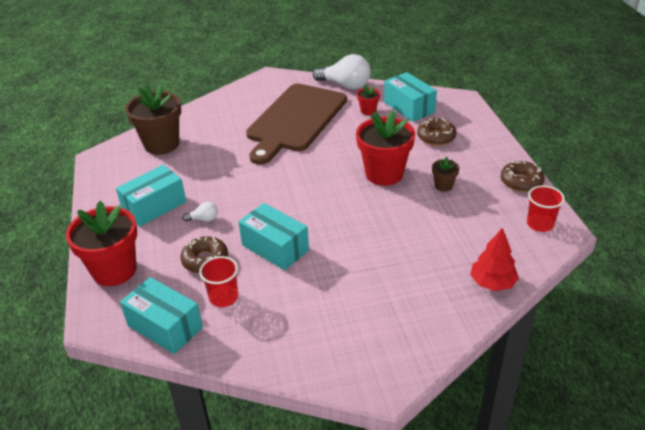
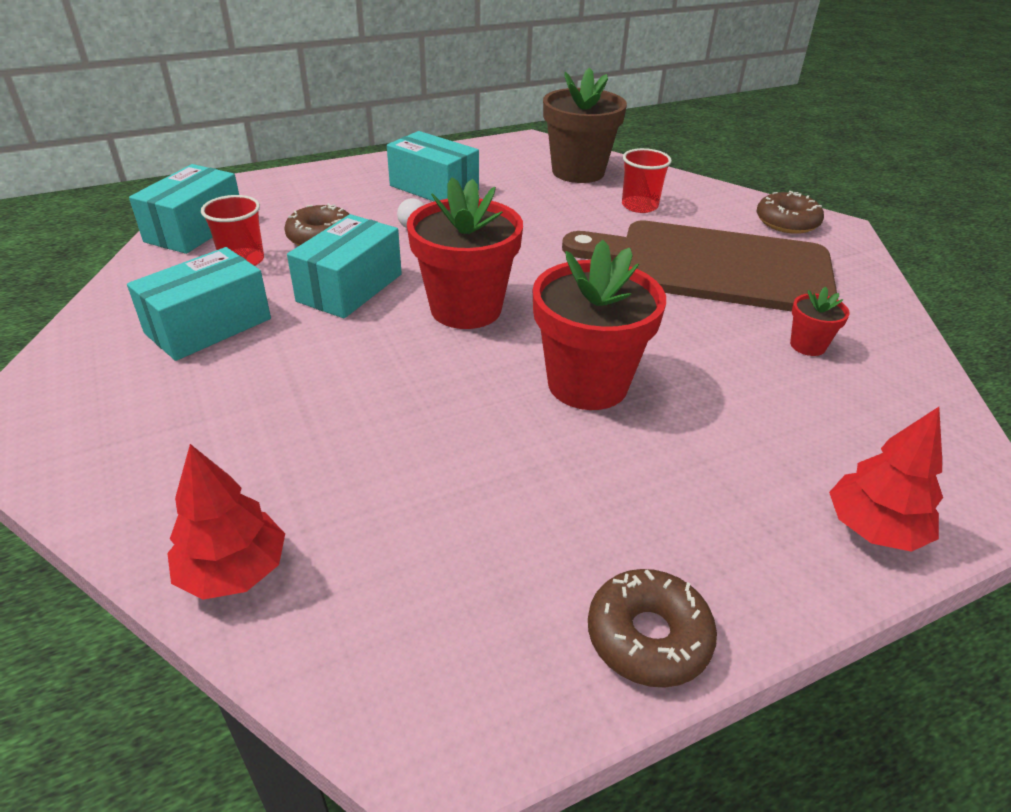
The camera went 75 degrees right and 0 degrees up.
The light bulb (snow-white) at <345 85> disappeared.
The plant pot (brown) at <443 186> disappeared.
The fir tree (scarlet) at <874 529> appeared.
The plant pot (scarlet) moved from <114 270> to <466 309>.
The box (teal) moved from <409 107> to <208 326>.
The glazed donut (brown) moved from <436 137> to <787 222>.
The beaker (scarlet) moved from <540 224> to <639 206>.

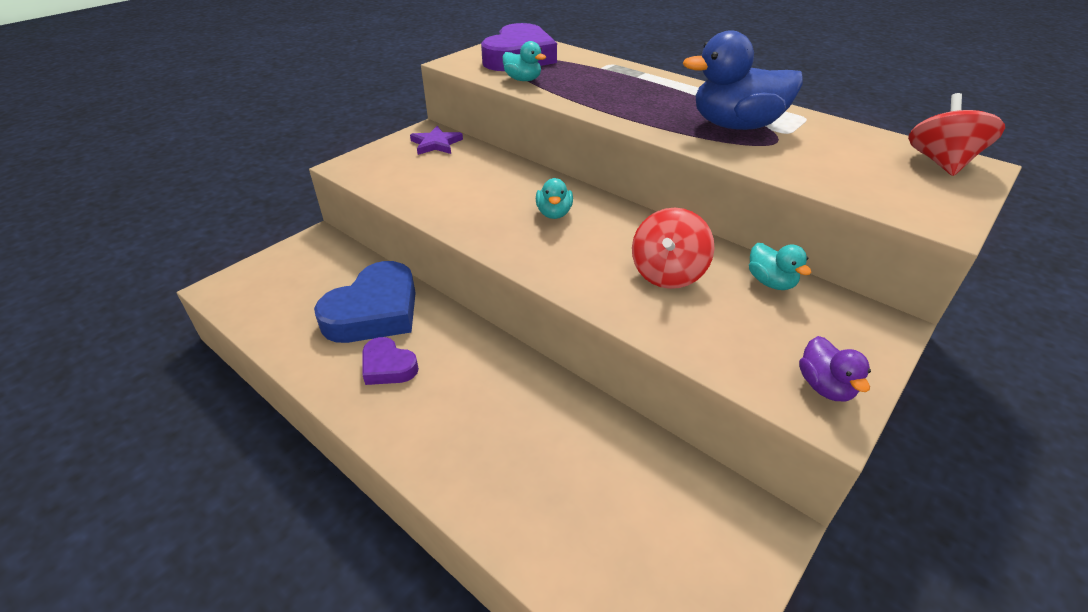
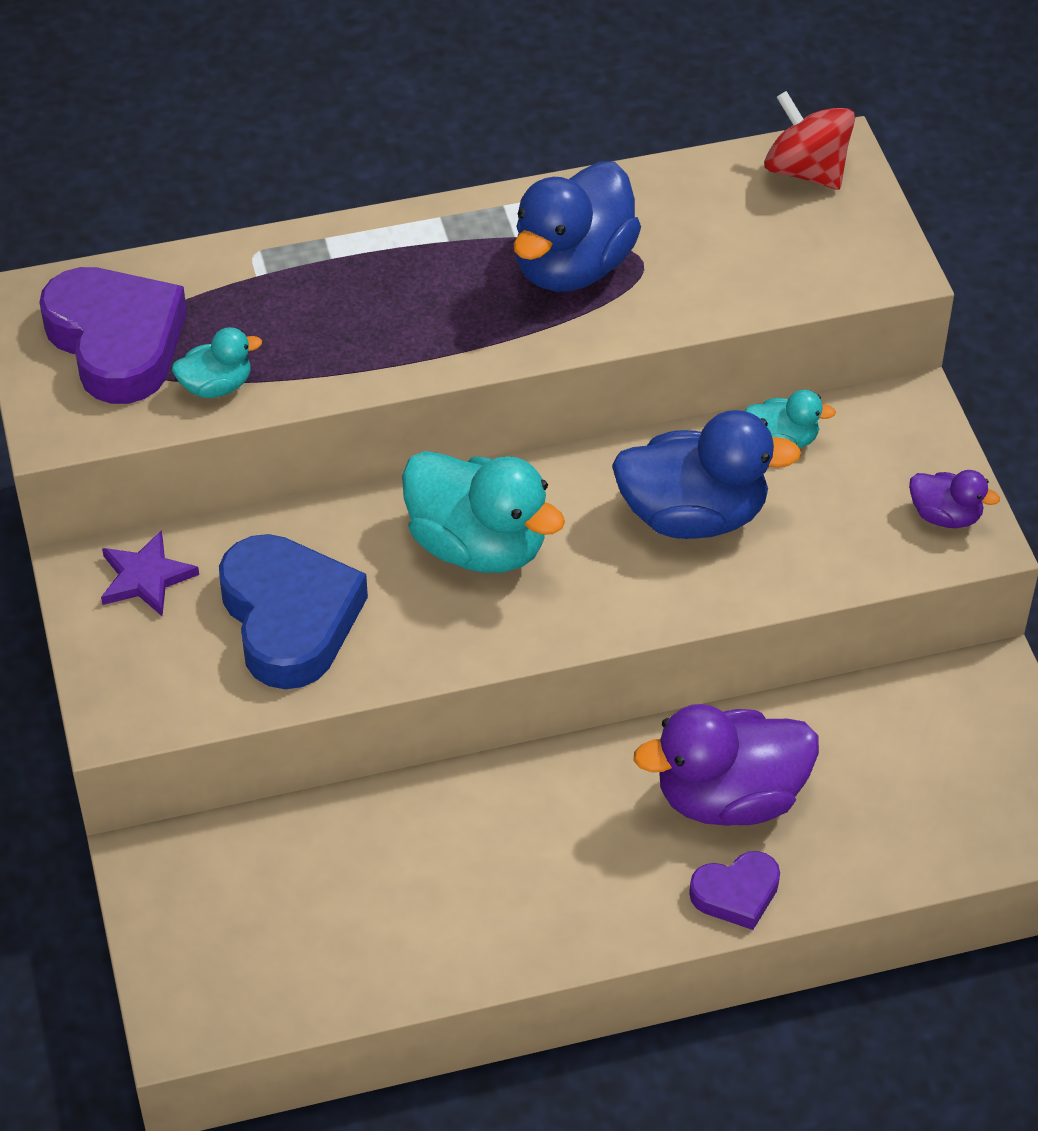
The camera went 55 degrees left and 10 degrees up.
The toy duck (purple) at <729 797> appeared.
The love heart (blue) moved from <374 312> to <289 619>.
The love heart (purple) moved from <388 366> to <736 894>.
The toy top (scarlet) at <667 273> was replaced by the toy duck (blue) at <693 515>.
The toy duck (teal) at <554 213> changed to 2.00 times the size.

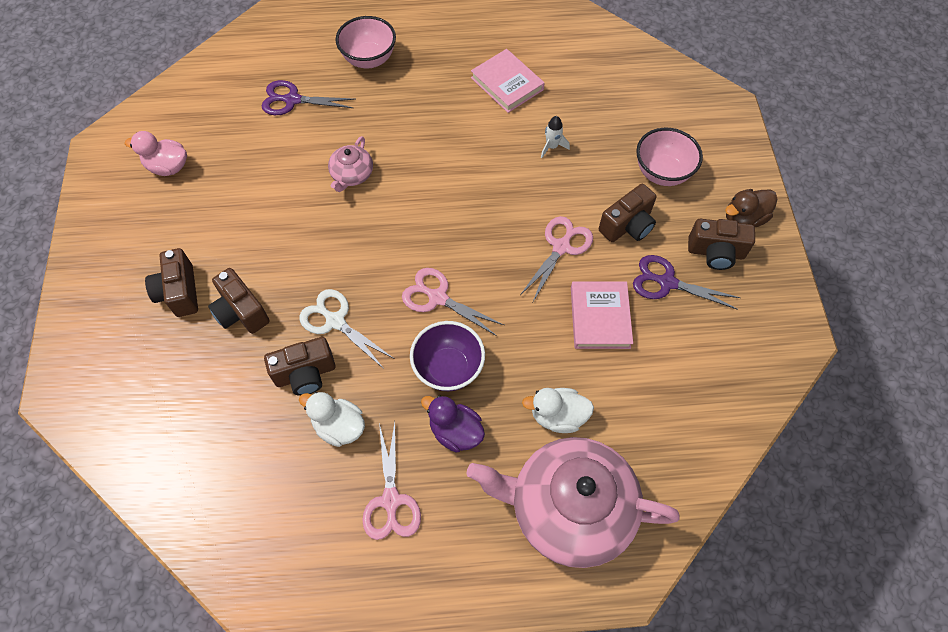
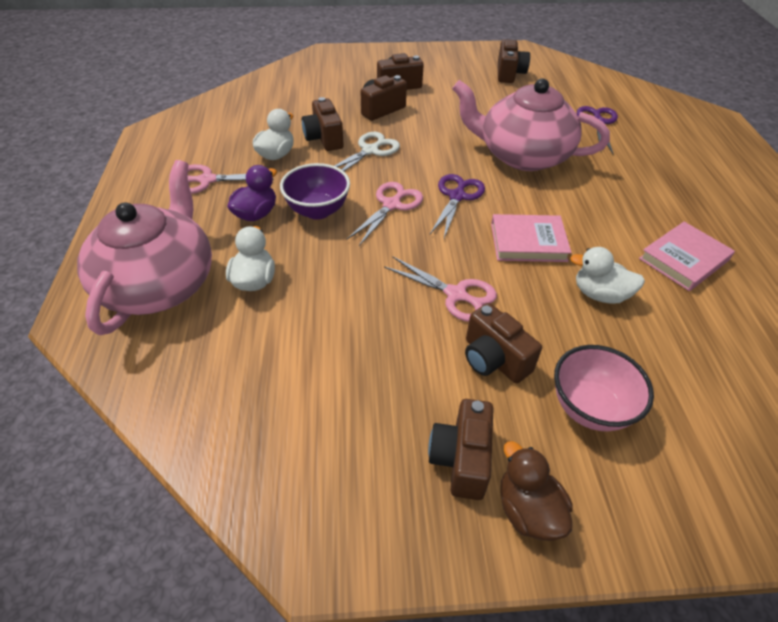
The camera went 90 degrees right and 15 degrees down.
The bowl (rosy) at <369 59> disappeared.
The hardback (rosy) moved from <600 317> to <528 242>.
The shears (purple) moved from <667 282> to <457 196>.
The toy duck (rosy) at <168 167> was replaced by the camera (brown) at <509 74>.
The rocket (snow-white) at <552 147> was replaced by the toy duck (snow-white) at <600 294>.
The china teapot (rosy) at <352 175> changed to 2.25 times the size.

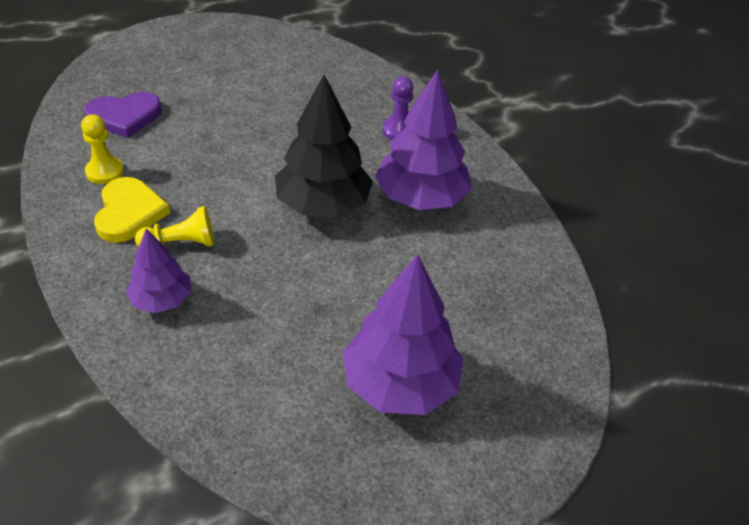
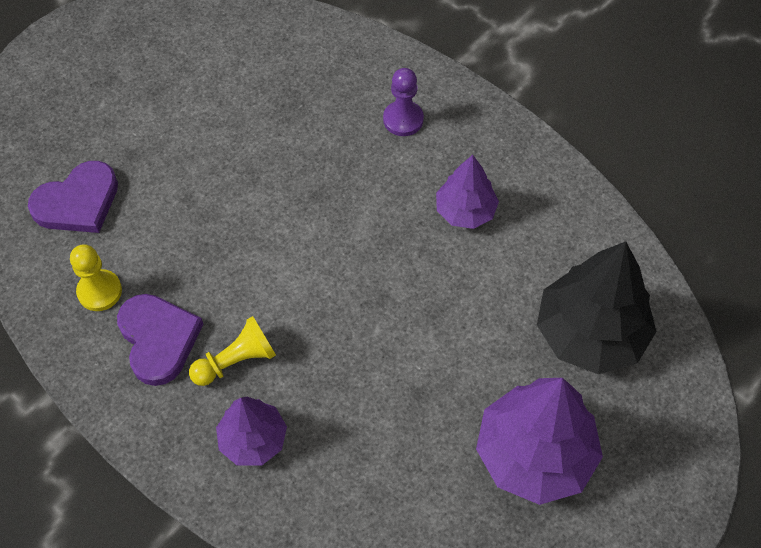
The camera went 15 degrees left and 15 degrees up.
The fir tree (black) moved from <323 205> to <590 334>.
The love heart (bright yellow) at <129 213> became the love heart (purple) at <158 339>.
The fir tree (purple) at <421 198> changed to 0.58 times the size.

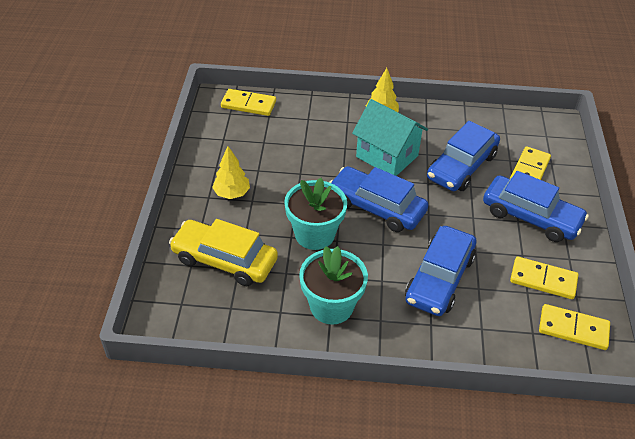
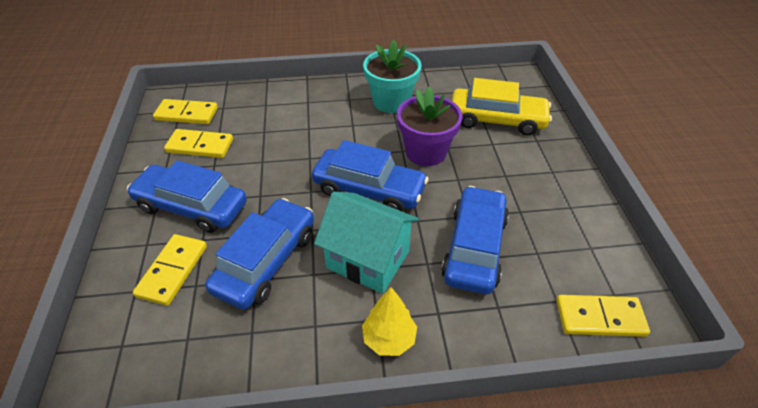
The camera went 170 degrees right and 0 degrees up.
The fir tree (bright yellow) at <232 193> disappeared.
The toy car (blue) moved from <439 279> to <474 248>.
The plant pot (teal) at <314 234> became the plant pot (purple) at <426 152>.

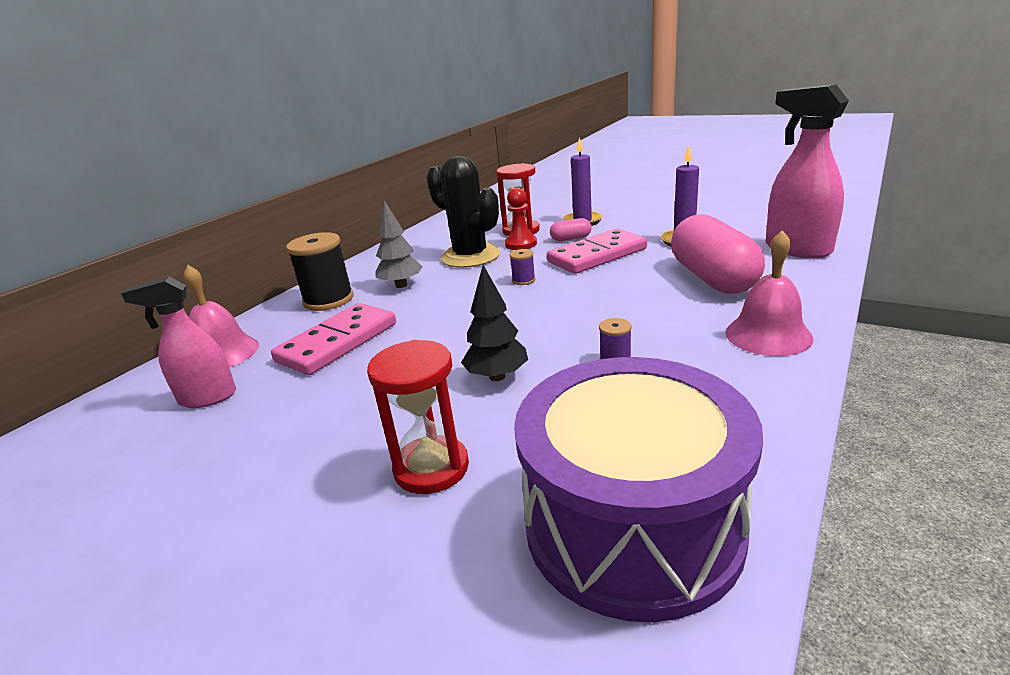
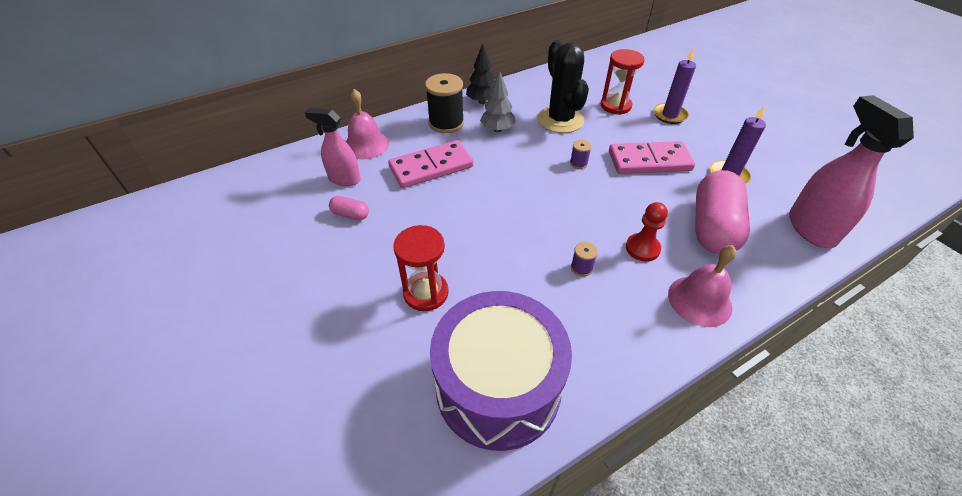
The camera went 25 degrees right and 20 degrees up.
The fir tree (black) moved from <497 376> to <482 101>.
The pawn (scarlet) moved from <521 244> to <642 248>.
The pill shape (rosy) moved from <571 239> to <350 214>.

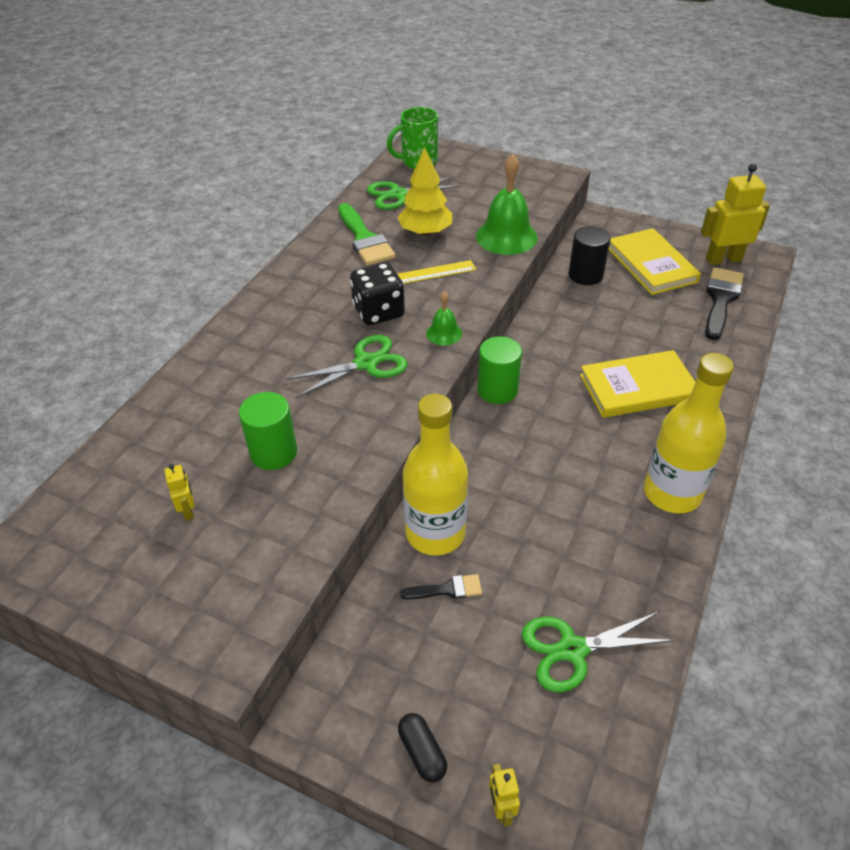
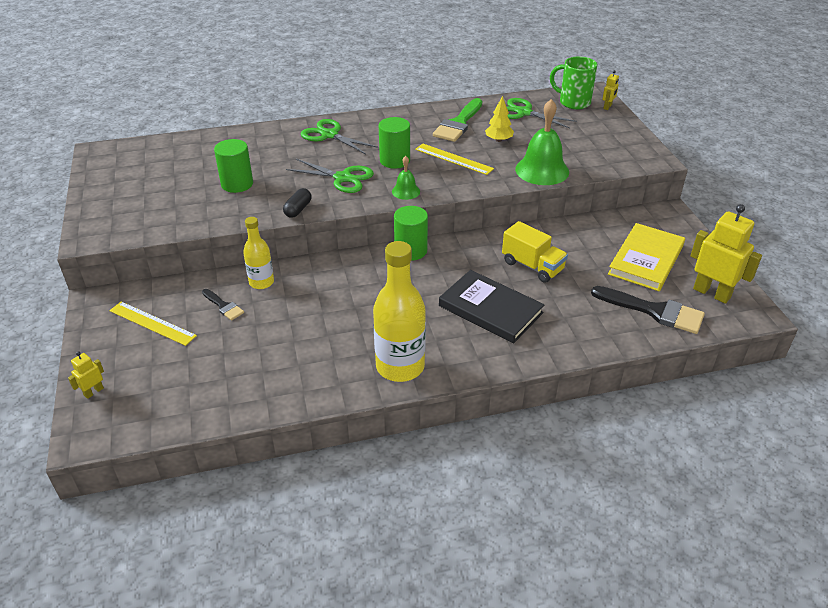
The camera went 50 degrees right and 5 degrees down.
The cylinder (black) at <585 275> disappeared.
The measuring stick (bright yellow) at <152 323> appeared.
The truck (bright yellow) at <532 266> appeared.
The toy robot (bright yellow) moved from <188 510> to <607 107>.
The pill shape (black) moved from <422 752> to <298 209>.
The shears (leaf-green) moved from <572 650> to <329 135>.
The dice (black) at <378 312> was replaced by the cylinder (leaf-green) at <395 160>.
The hardback (bright yellow) at <638 387> became the hardback (black) at <490 309>.
The paintbrush (black) at <721 299> turned 45 degrees clockwise.
The fir tree (bright yellow) at <425 232> changed to 0.63 times the size.
The flask (bright yellow) at <435 533> changed to 0.58 times the size.

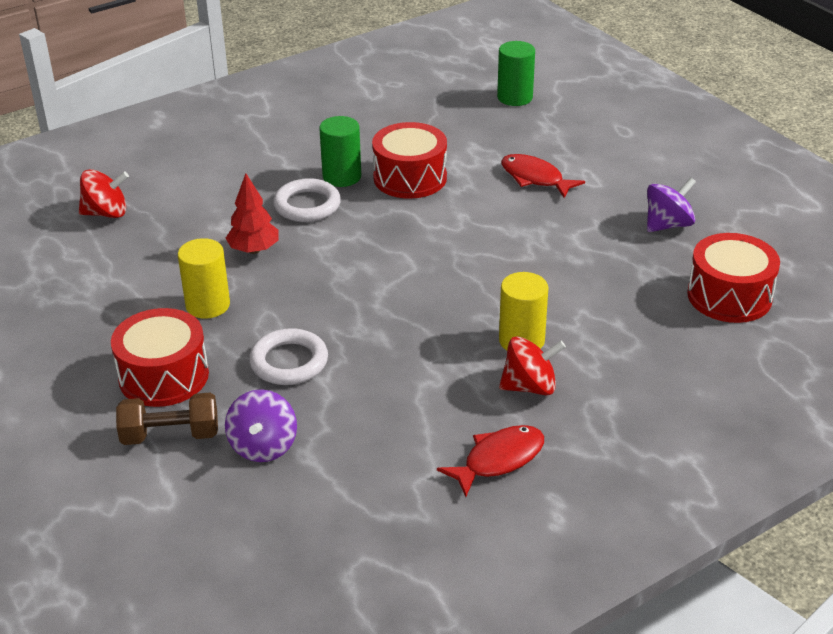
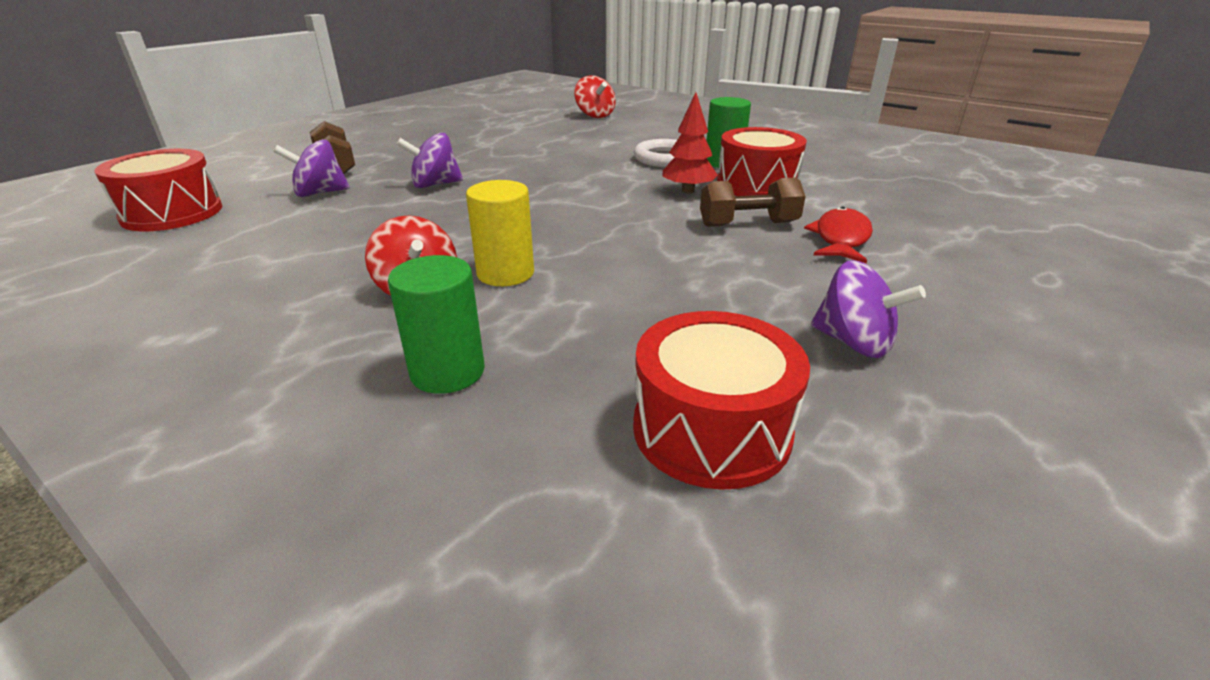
The camera went 70 degrees right and 5 degrees down.
The cylinder (bright yellow) at <208 305> disappeared.
The toy fish (scarlet) at <498 460> disappeared.
The dumbbell (brown) at <748 224> appeared.
The toy drum (scarlet) moved from <164 376> to <172 213>.
The fir tree (scarlet) moved from <254 250> to <687 191>.
The cylinder (leaf-green) moved from <515 97> to <447 371>.
The ring (snow-white) at <289 362> was replaced by the toy top (purple) at <435 185>.

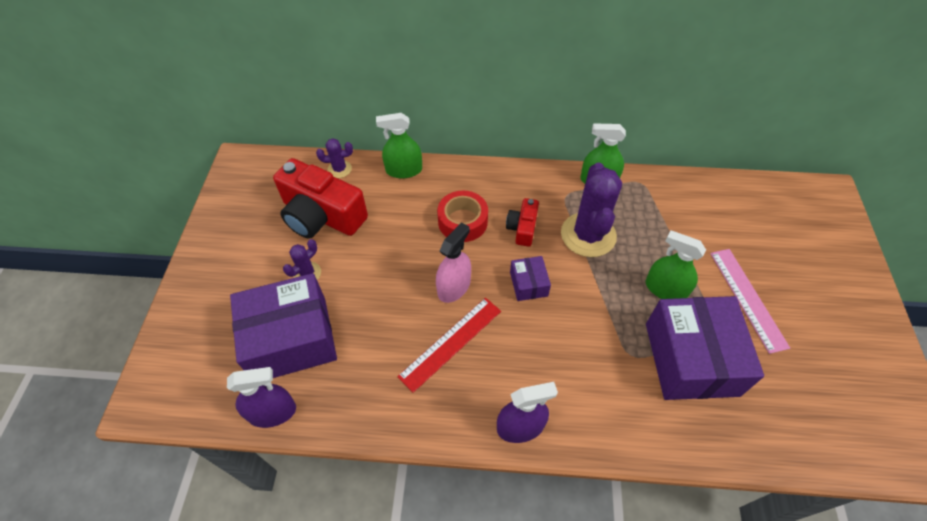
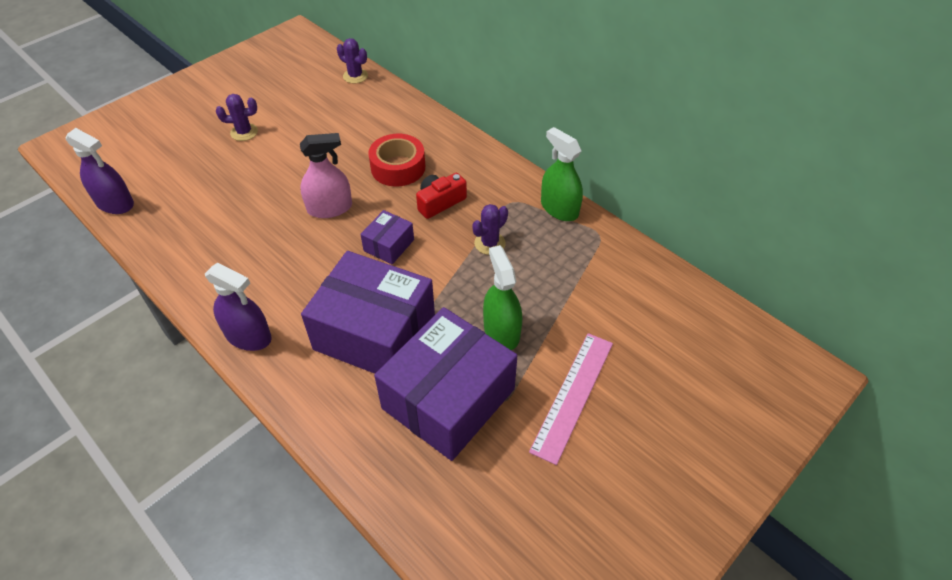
The camera went 40 degrees right and 5 degrees down.
The camera (scarlet) at <321 215> disappeared.
The spray cleaner (leaf-green) at <404 170> disappeared.
The measuring stick (scarlet) at <450 343> disappeared.
The box (purple) moved from <291 339> to <375 332>.
The cactus (purple) at <588 235> changed to 0.48 times the size.

